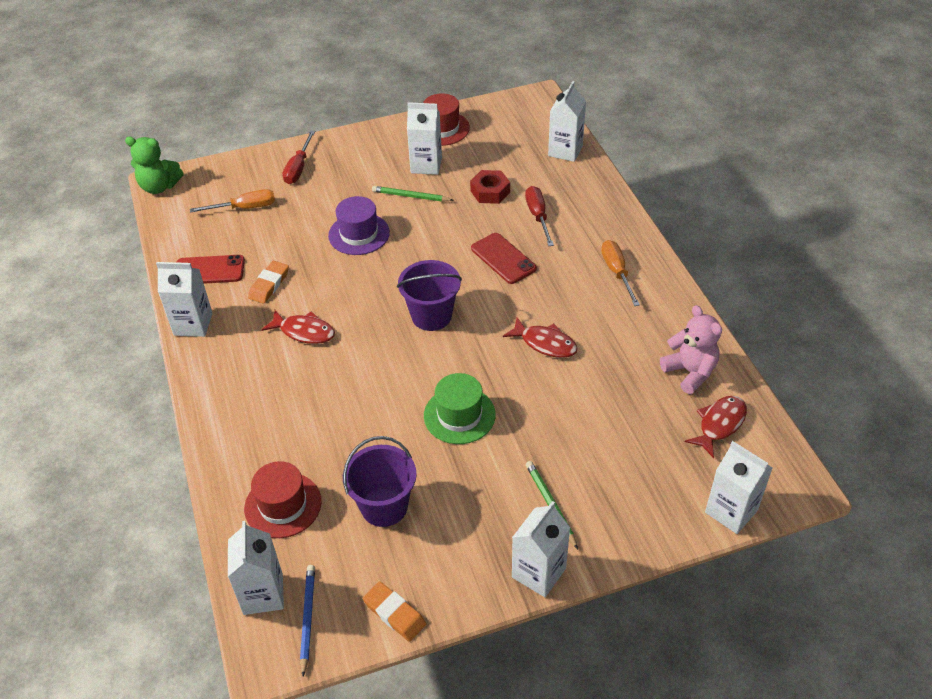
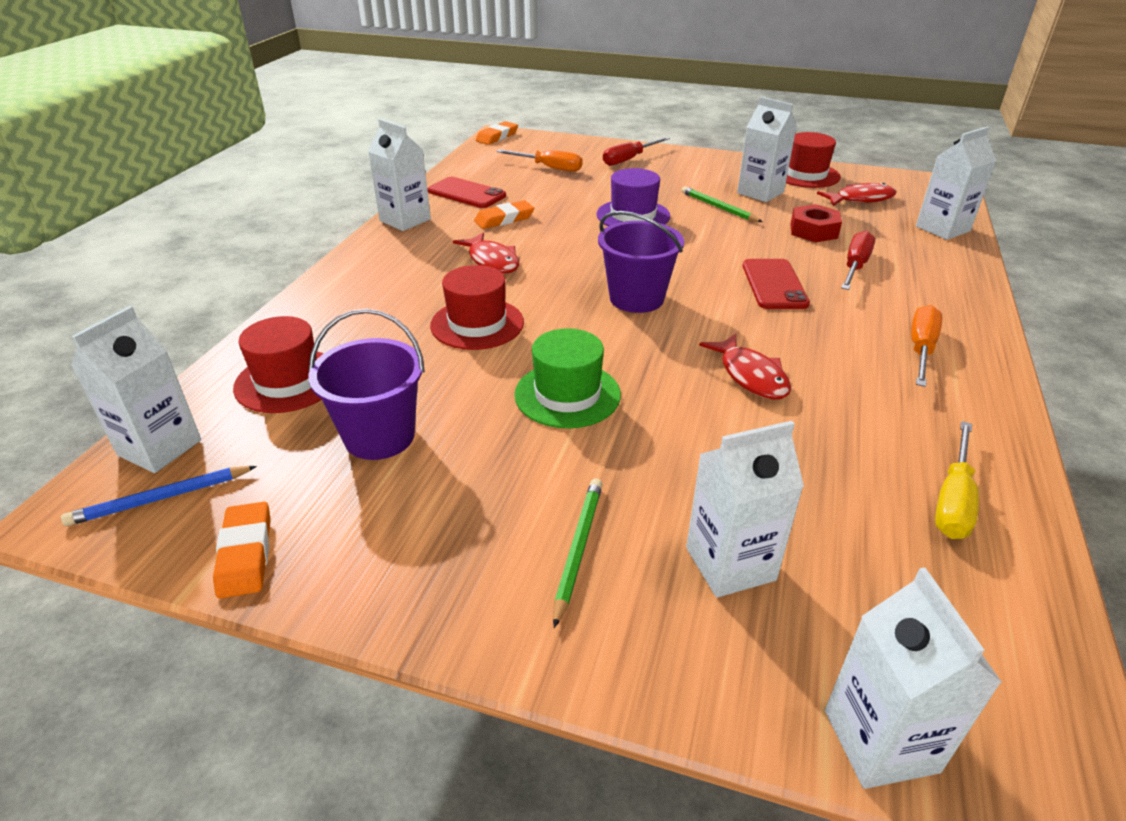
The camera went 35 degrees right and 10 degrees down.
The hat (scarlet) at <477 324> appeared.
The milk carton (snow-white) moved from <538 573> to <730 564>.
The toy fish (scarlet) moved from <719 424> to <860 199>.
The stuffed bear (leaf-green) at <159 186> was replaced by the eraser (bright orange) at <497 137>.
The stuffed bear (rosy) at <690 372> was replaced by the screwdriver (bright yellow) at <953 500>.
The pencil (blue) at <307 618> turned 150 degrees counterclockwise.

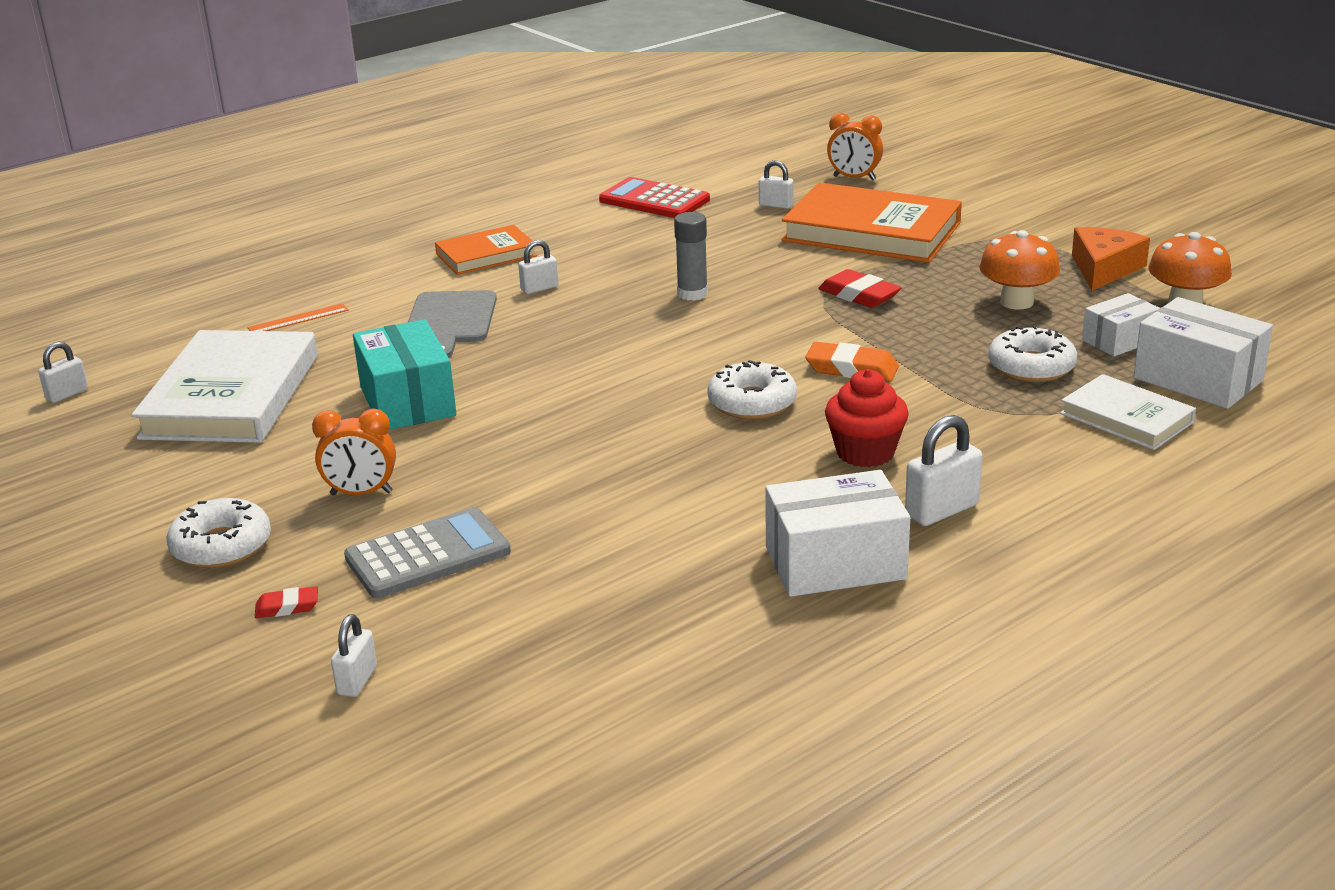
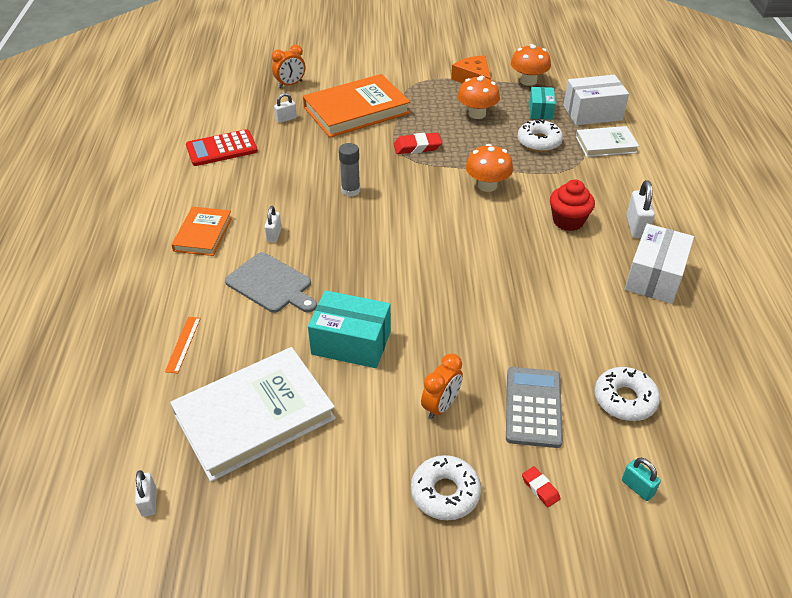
The camera went 55 degrees left and 15 degrees up.
The glazed donut (snow-white) moved from <752 403> to <624 399>.
The eraser (bright orange) at <852 369> was replaced by the fungus (bright orange) at <487 185>.
The lock (snow-white) at <357 680> became the lock (teal) at <637 487>.
The box (snow-white) at <1119 340> became the box (teal) at <541 111>.
The hardback (snow-white) at <231 396> turned 75 degrees counterclockwise.
The eraser (scarlet) at <287 607> turned 60 degrees counterclockwise.

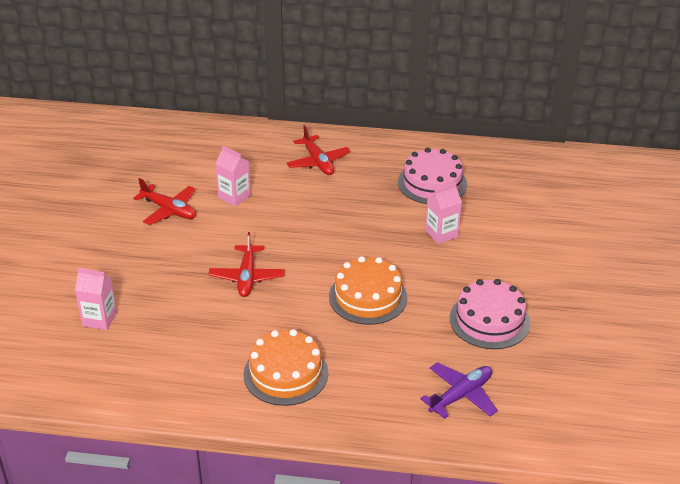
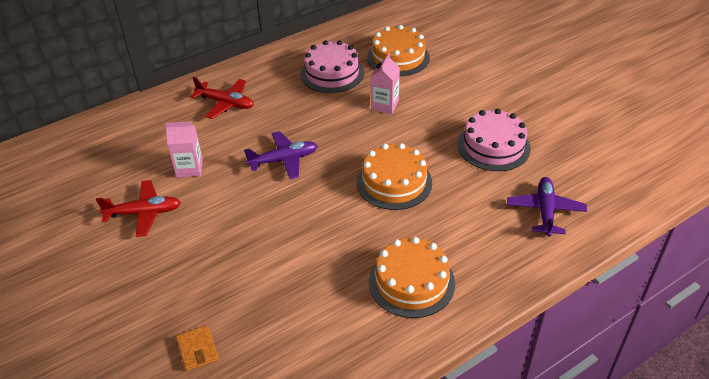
The camera went 40 degrees left and 5 degrees up.
The aeroplane (scarlet) at <247 277> disappeared.
The aeroplane (purple) at <284 160> appeared.
The gateau (bright orange) at <398 57> appeared.
The milk carton (rosy) at <99 319> was replaced by the card wallet (bright orange) at <197 349>.

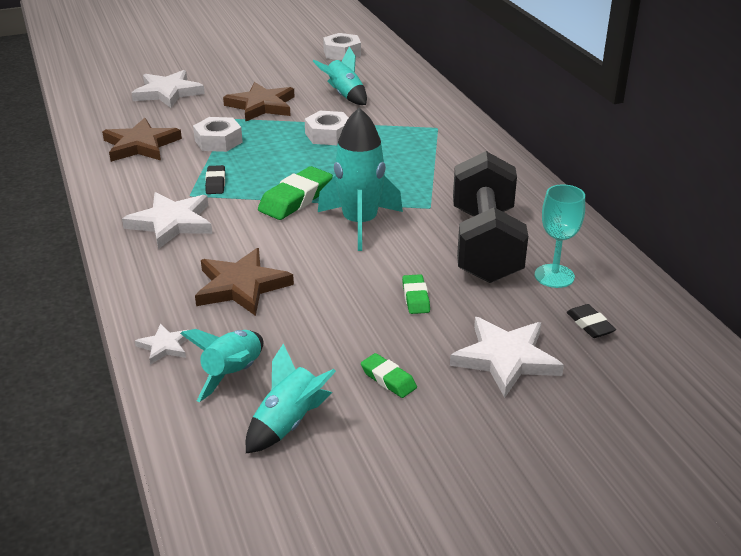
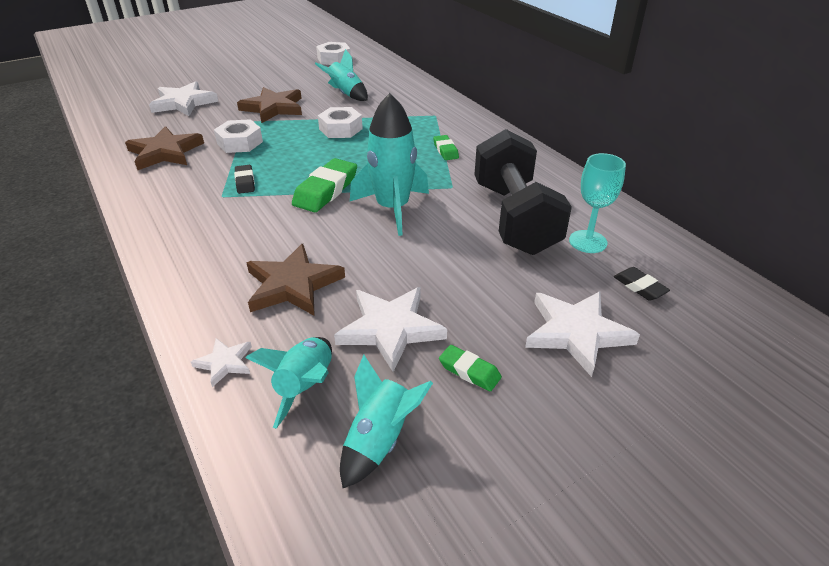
The camera went 10 degrees left and 5 degrees up.
The star (snow-white) moved from <172 223> to <390 329>.
The eraser (leaf-green) moved from <415 298> to <445 150>.

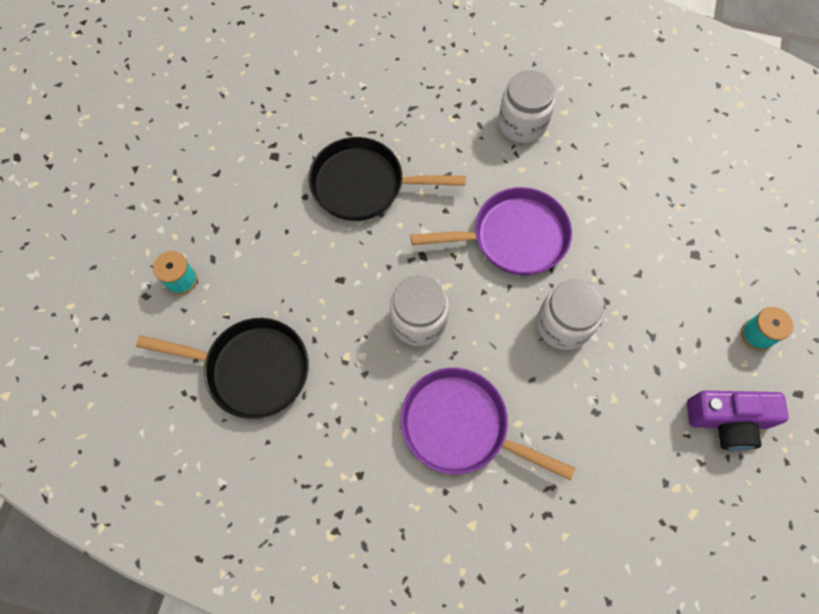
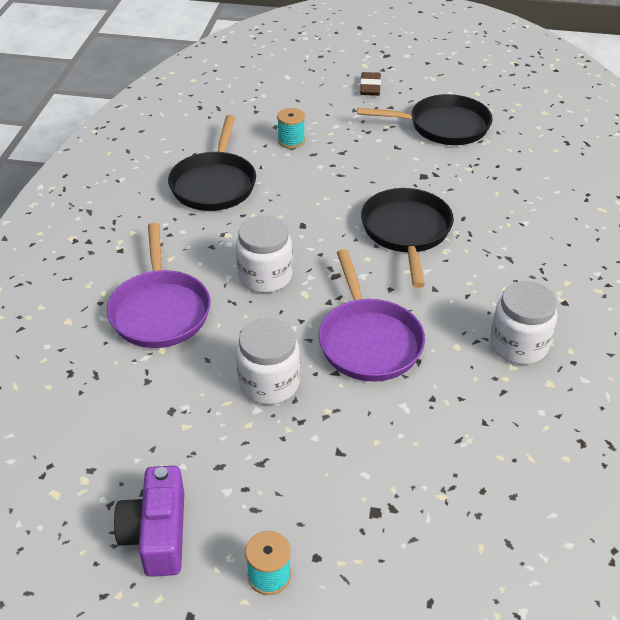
The camera went 85 degrees right and 25 degrees down.
The frying pan (black) at <443 126> appeared.
The eraser (brown) at <370 87> appeared.
The frying pan (purple) at <461 426> turned 150 degrees clockwise.

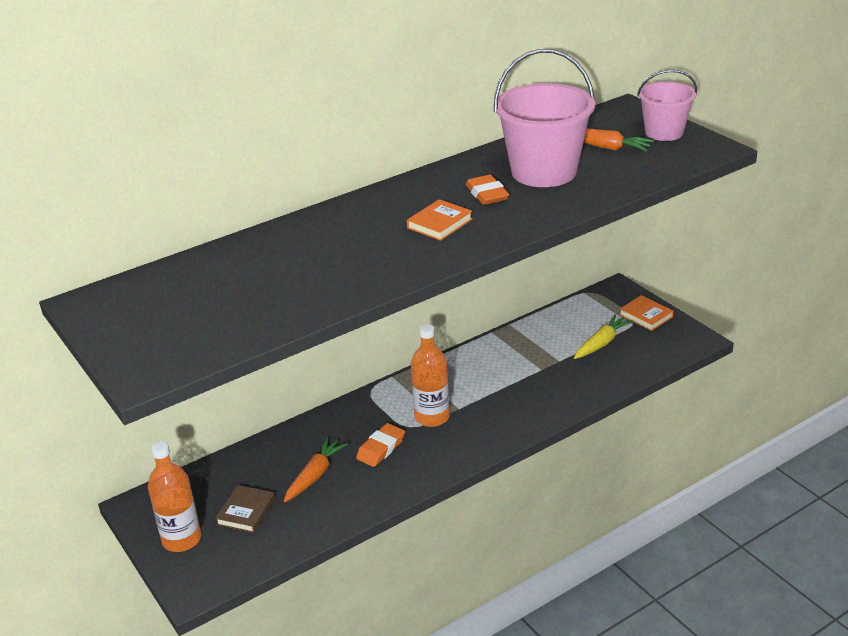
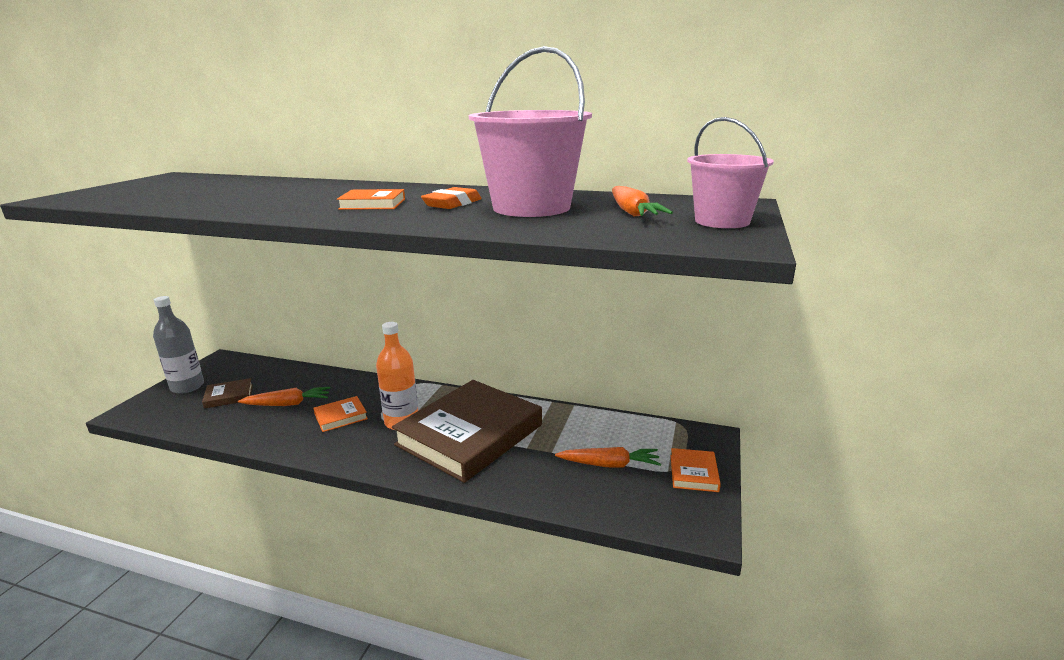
The camera went 50 degrees right and 10 degrees down.
The hardback (brown) at <469 435> appeared.
The eraser (bright orange) at <381 448> was replaced by the hardback (bright orange) at <341 417>.
The flask (bright orange) at <182 539> became the flask (grey) at <187 387>.
The root vegetable (bright yellow) at <601 343> became the root vegetable (bright orange) at <609 464>.

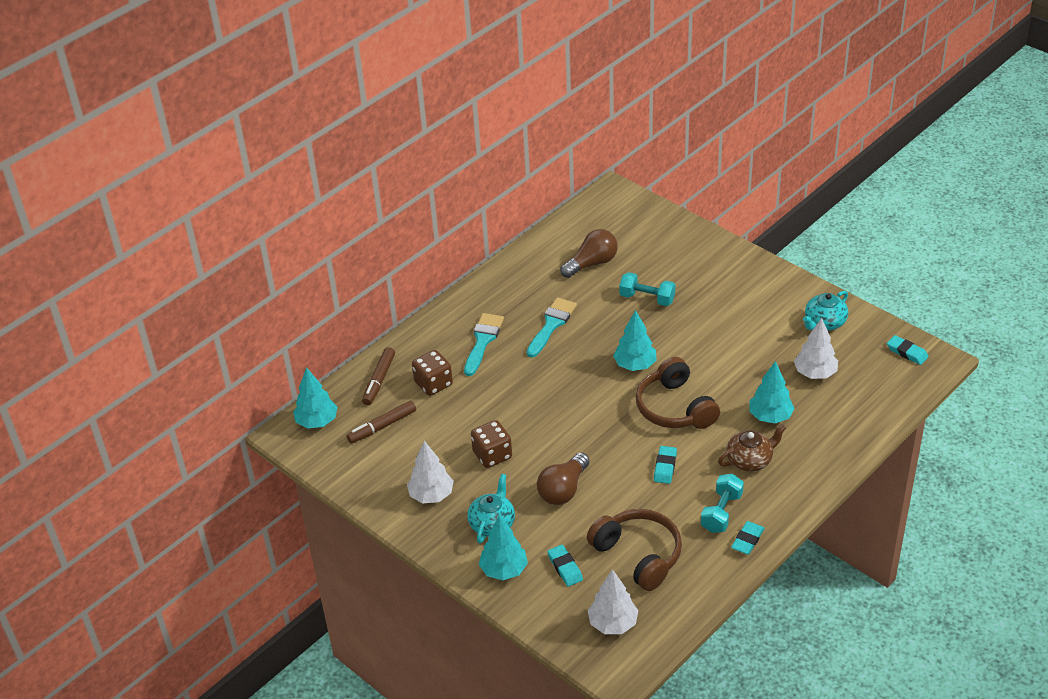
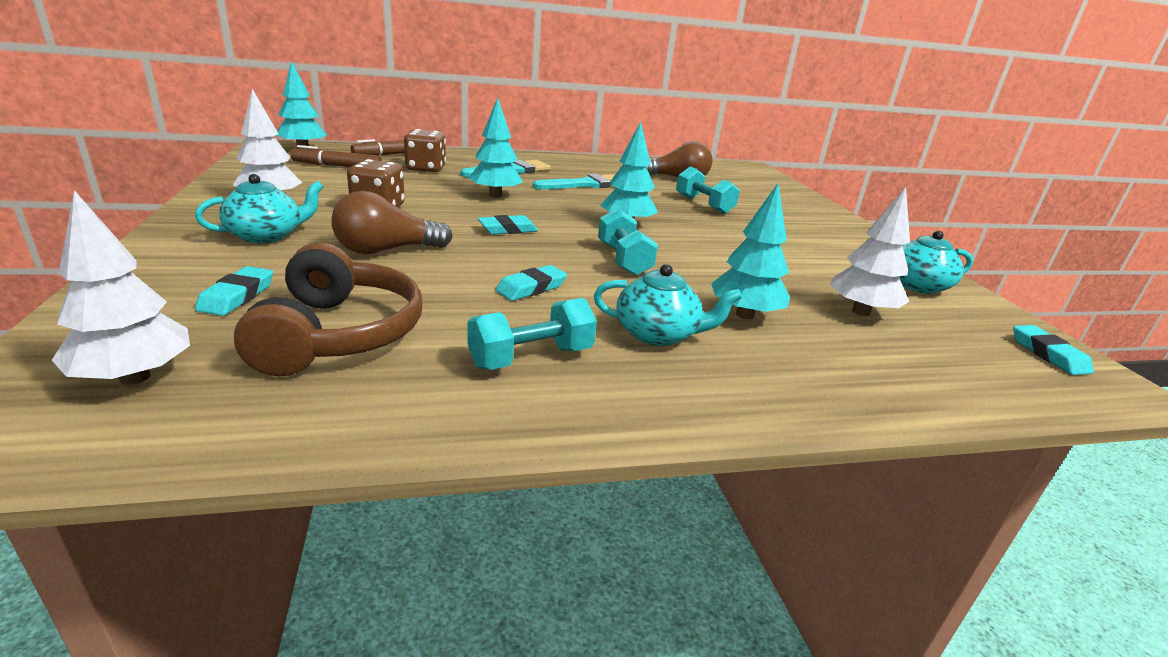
The camera went 30 degrees right and 15 degrees down.
The fir tree (teal) moved from <504 570> to <495 195>.
The eraser (teal) moved from <747 540> to <508 229>.
The over-ear headphones (brown) at <675 408> was replaced by the dumbbell (teal) at <623 260>.
The china teapot (brown) at <750 460> became the china teapot (teal) at <658 334>.

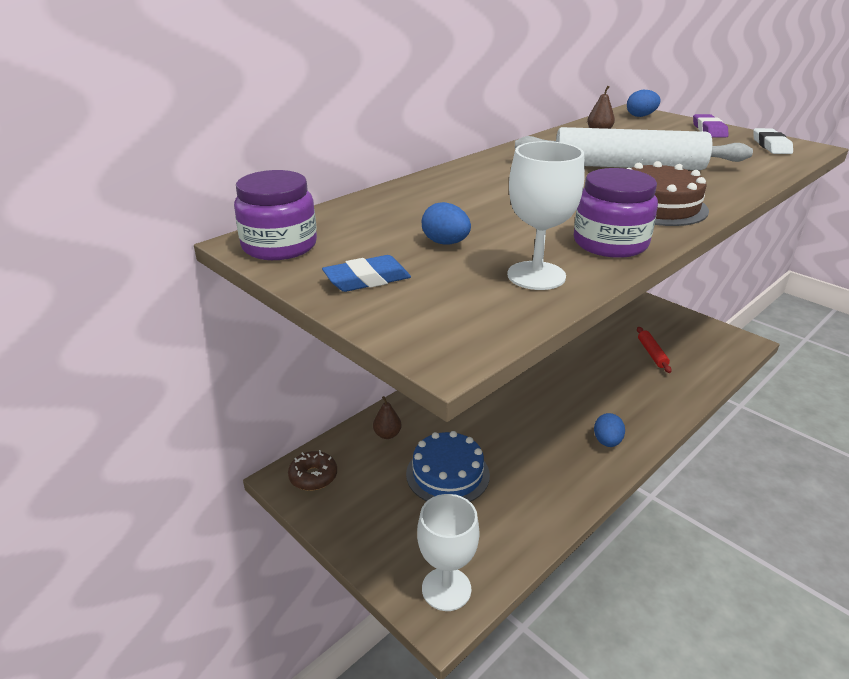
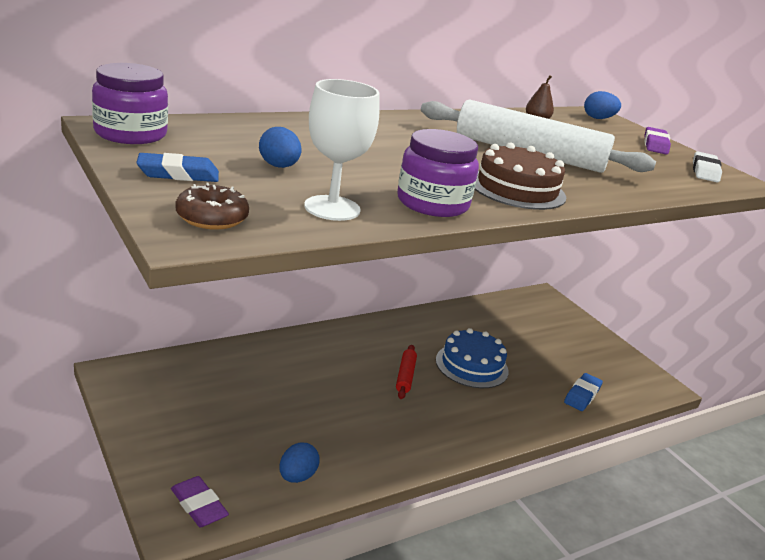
The camera went 10 degrees right and 5 degrees down.
The toy pear (brown) at <387 434> disappeared.
The eraser (blue) at <582 395> appeared.
The glazed donut (brown) moved from <313 476> to <212 218>.
The gateau (blue) moved from <447 474> to <471 365>.
The egg (blue) moved from <607 442> to <297 476>.
The pastry roller (scarlet) moved from <652 353> to <405 376>.
The wine glass (snow-white) at <446 589> was replaced by the eraser (purple) at <199 506>.

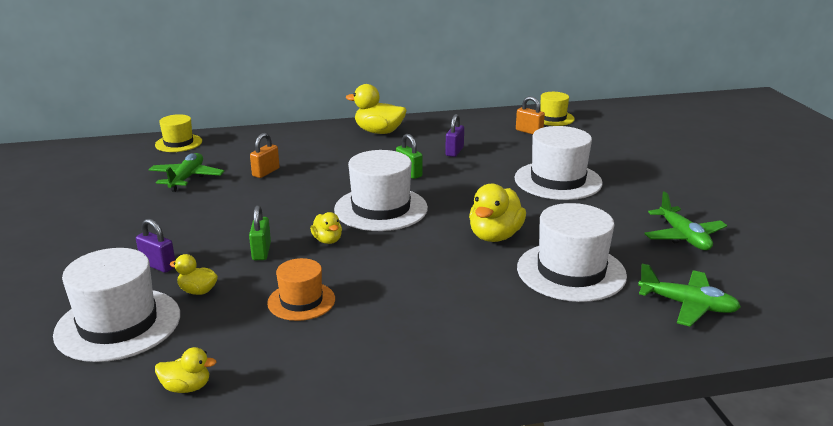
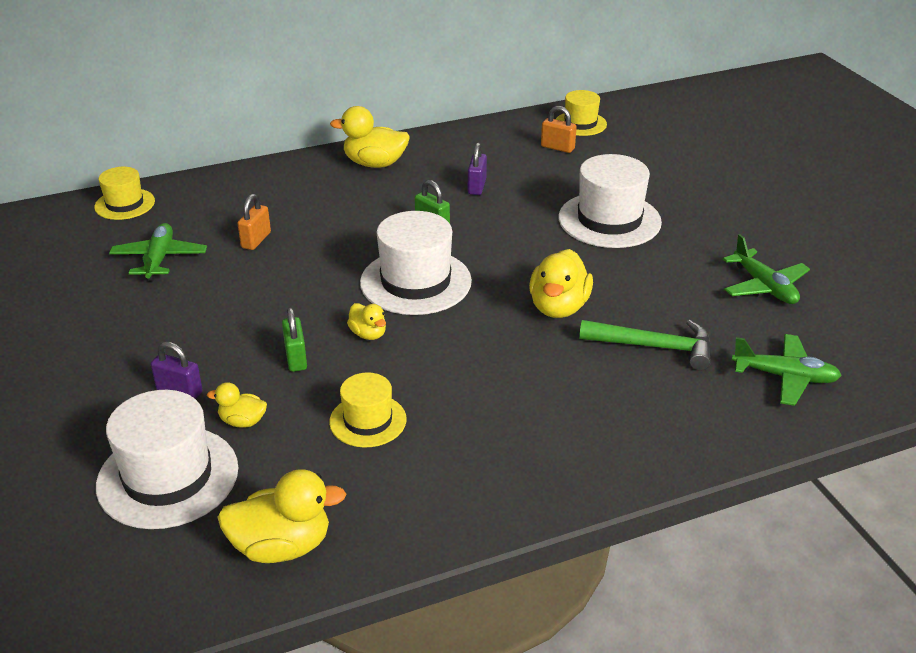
The camera went 10 degrees left and 10 degrees up.
The hat (snow-white) at <571 271> was replaced by the claw hammer (leaf-green) at <654 347>.
The hat (bright orange) at <301 301> became the hat (bright yellow) at <368 420>.
The toy duck (bright yellow) at <186 387> changed to 1.82 times the size.

